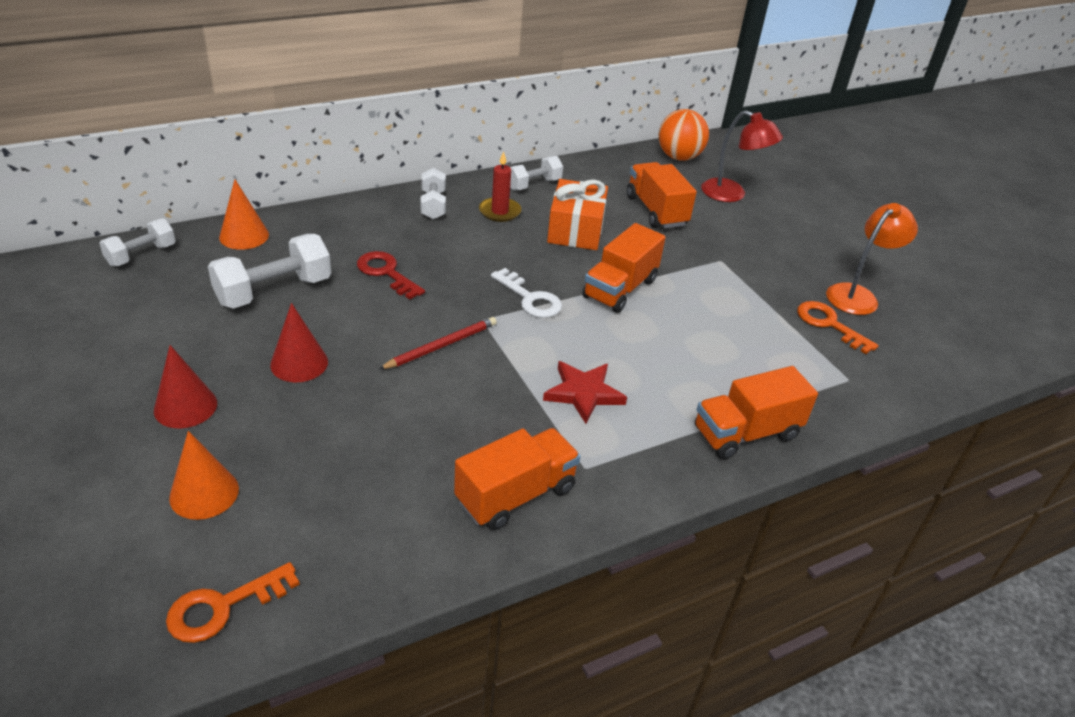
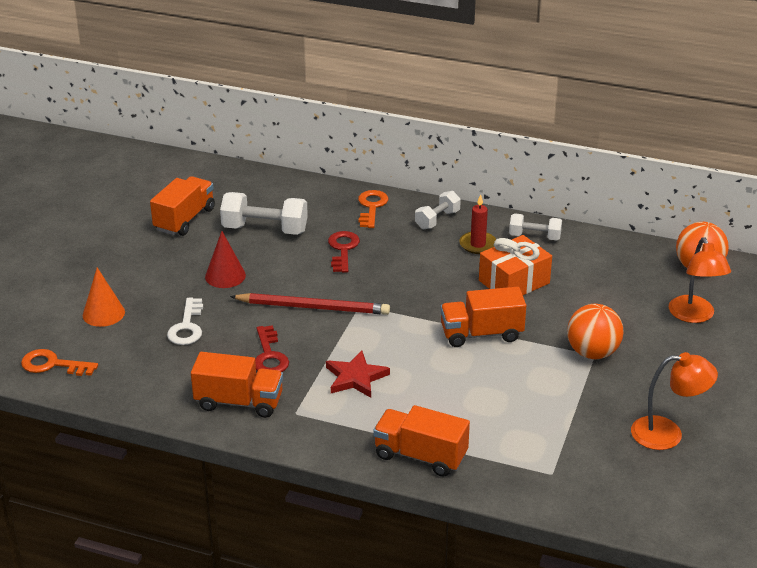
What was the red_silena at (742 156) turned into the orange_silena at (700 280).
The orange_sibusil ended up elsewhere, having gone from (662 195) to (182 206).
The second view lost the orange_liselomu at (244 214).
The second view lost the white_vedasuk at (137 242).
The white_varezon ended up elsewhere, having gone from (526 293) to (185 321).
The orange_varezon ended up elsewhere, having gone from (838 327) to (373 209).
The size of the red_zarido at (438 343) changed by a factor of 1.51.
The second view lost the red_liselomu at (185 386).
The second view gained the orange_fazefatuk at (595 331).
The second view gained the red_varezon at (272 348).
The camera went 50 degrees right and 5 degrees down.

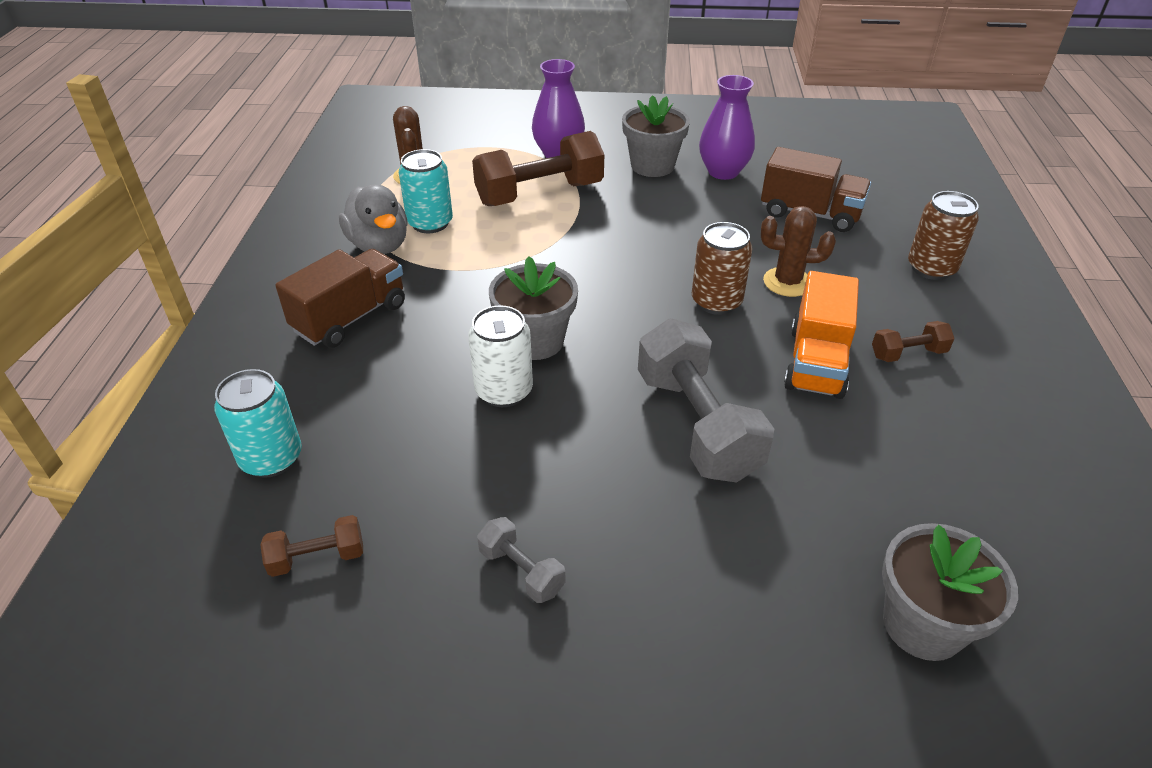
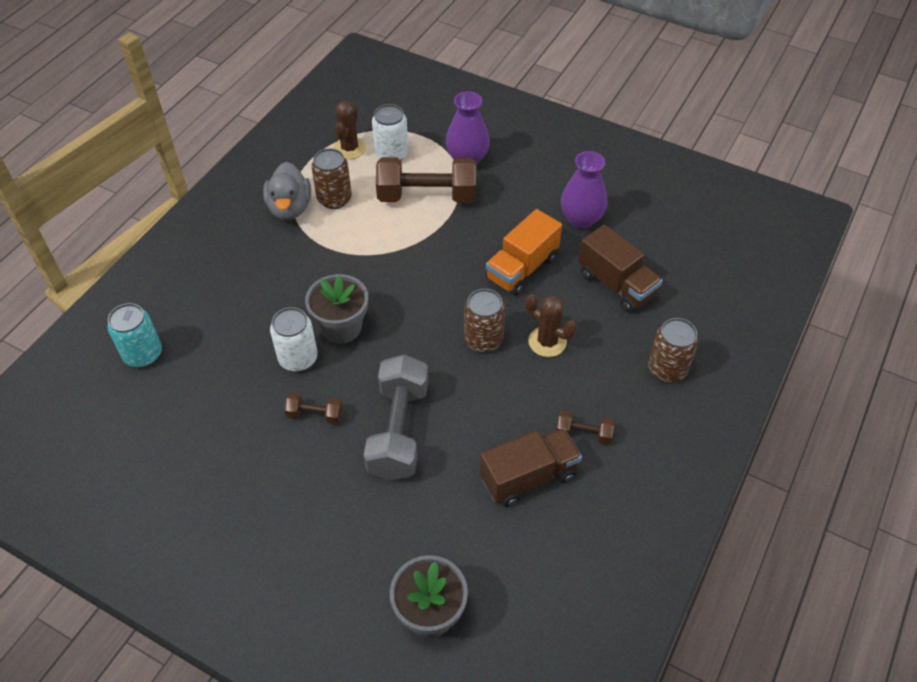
The second view lost the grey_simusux at (656 136).
What was the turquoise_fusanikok at (426 191) turned into the brown_fusanikok at (331 178).
The brown_sibusil ended up elsewhere, having gone from (340 298) to (531 467).
The orange_sibusil ended up elsewhere, having gone from (821 335) to (524 252).
The brown_vedasuk ended up elsewhere, having gone from (311 546) to (313 408).
The second view lost the grey_vedasuk at (521 560).
The second view gained the white_fusanikok at (390 132).
The camera went 25 degrees right and 10 degrees up.

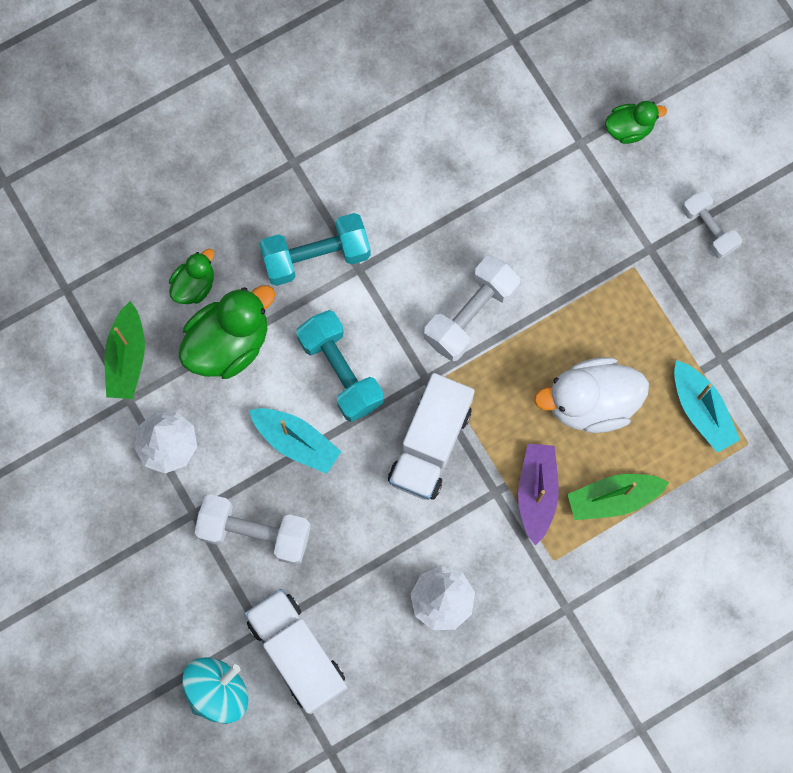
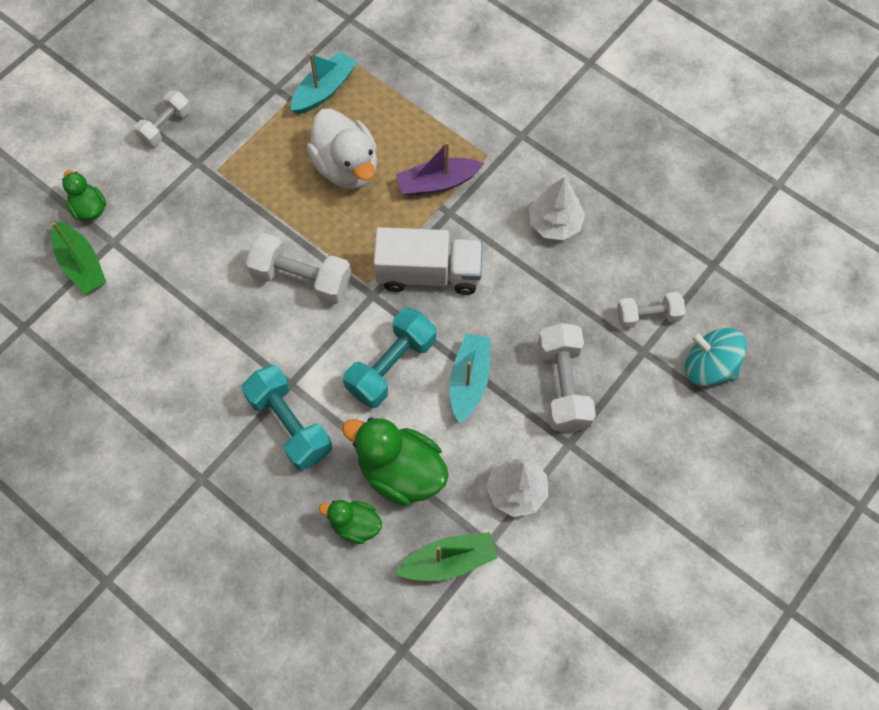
The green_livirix ended up elsewhere, having gone from (618 497) to (78 257).
Where the white_sibusil stood at (296 651), the white_vedasuk came to stand at (651 310).
The camera went 110 degrees left and 10 degrees down.

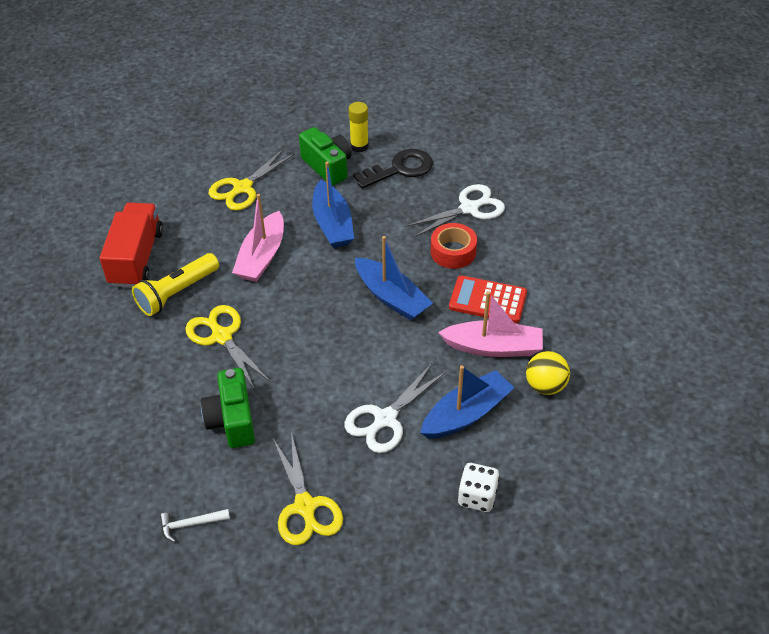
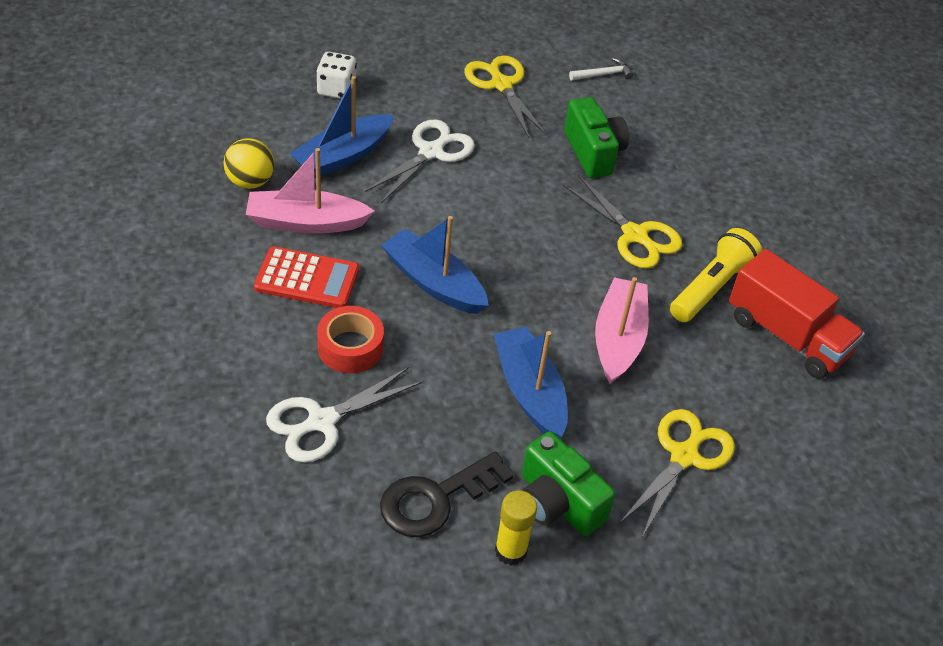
The red_sibusil at (131 245) ended up facing another way, 45 degrees counterclockwise from before.
The camera went 170 degrees right and 0 degrees up.

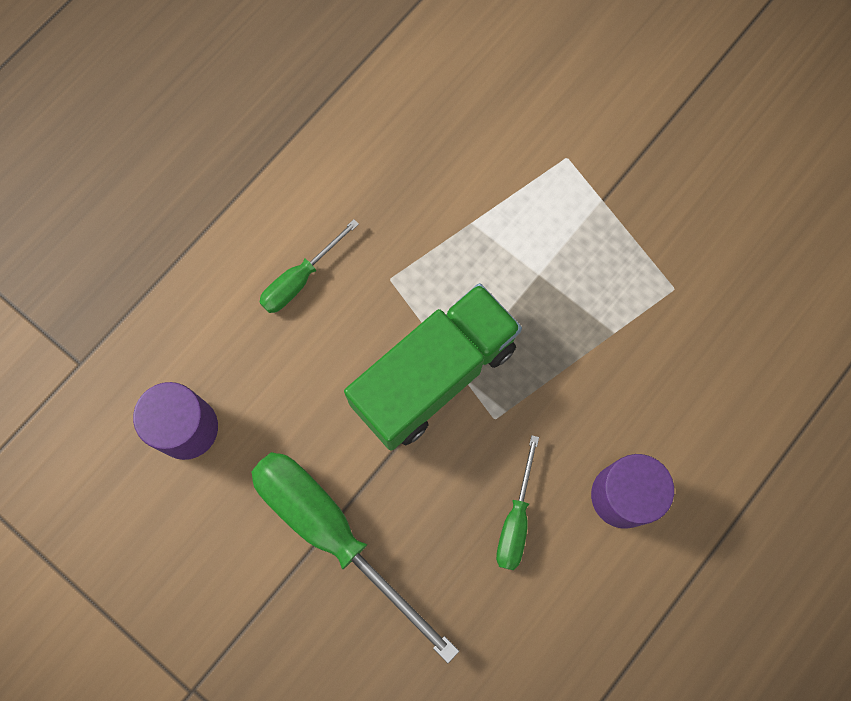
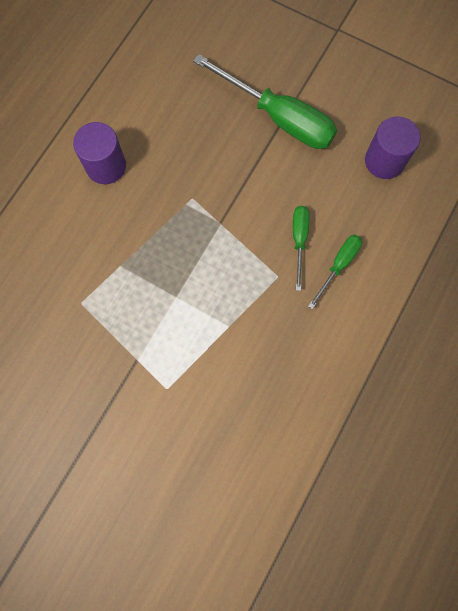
The second view lost the green_sibusil at (433 367).
The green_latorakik ended up elsewhere, having gone from (517 502) to (301 248).
The camera went 170 degrees right and 0 degrees up.

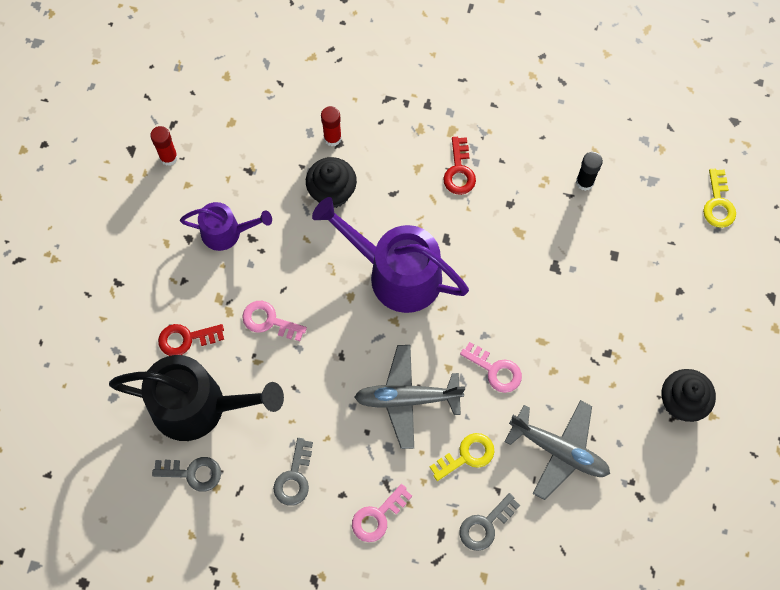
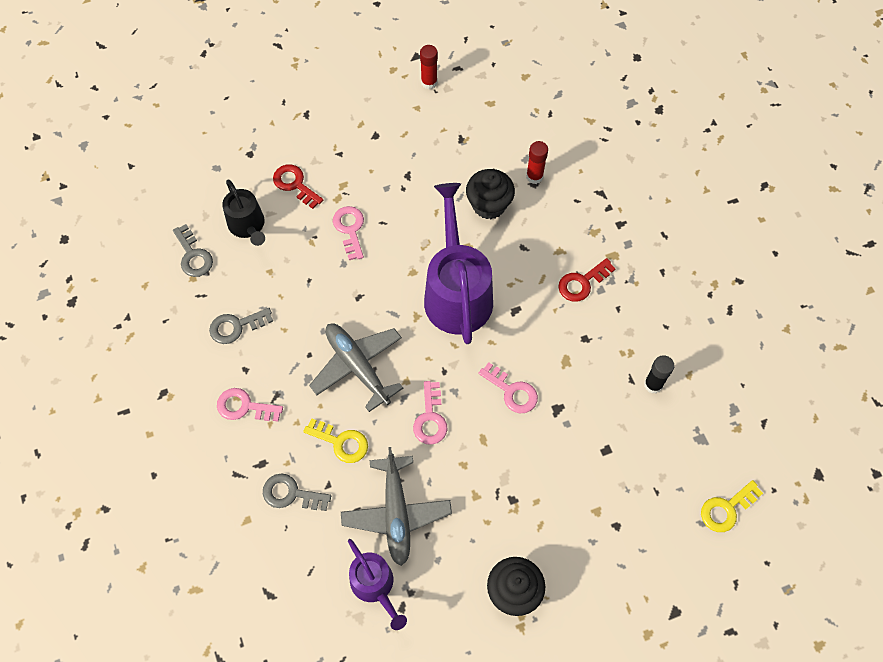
The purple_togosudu ended up elsewhere, having gone from (226 226) to (377 584).
The size of the black_togosudu at (196 398) changed by a factor of 0.56.
The second view gained the pink_varezon at (508 387).
The camera went 55 degrees right and 5 degrees down.

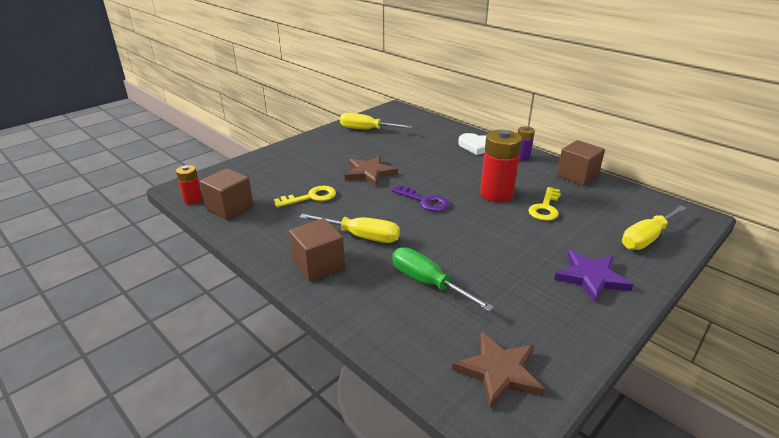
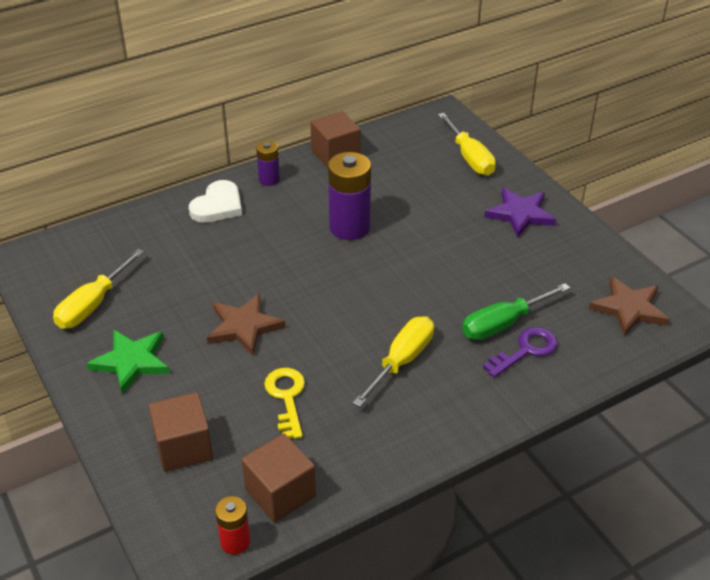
What was the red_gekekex at (501 166) turned into the purple_gekekex at (349 196).
The purple_varezon ended up elsewhere, having gone from (420 198) to (520 352).
The second view lost the yellow_varezon at (544 204).
The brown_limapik ended up elsewhere, having gone from (317 250) to (180 432).
The second view gained the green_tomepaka at (128 361).
The camera went 75 degrees left and 10 degrees up.

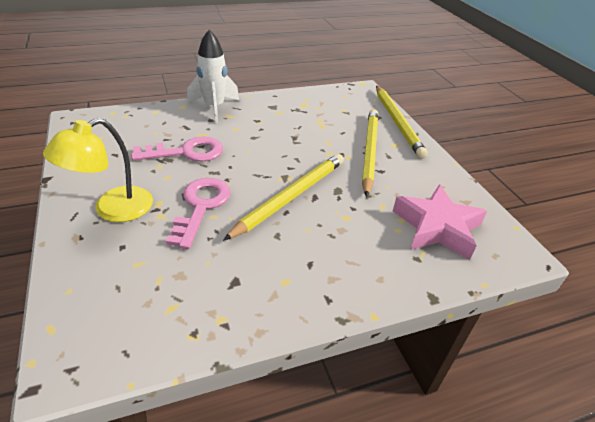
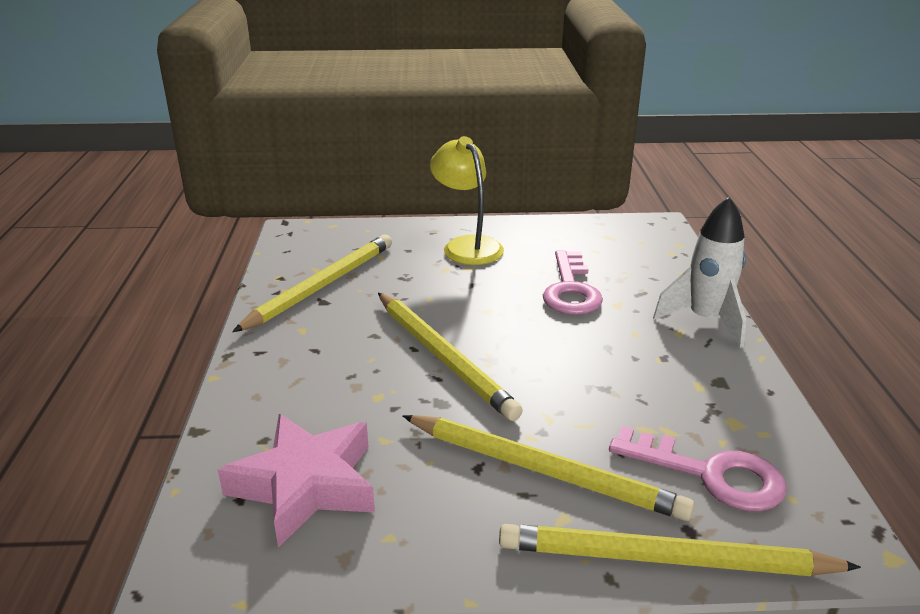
The pink_varezon ended up elsewhere, having gone from (198 213) to (698 468).
The second view gained the yellow_zarido at (312 283).
The camera went 110 degrees right and 10 degrees down.

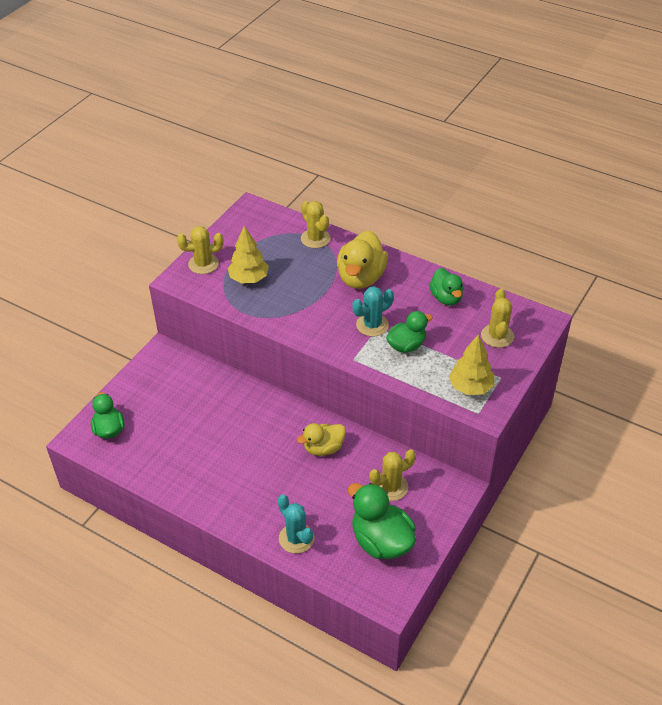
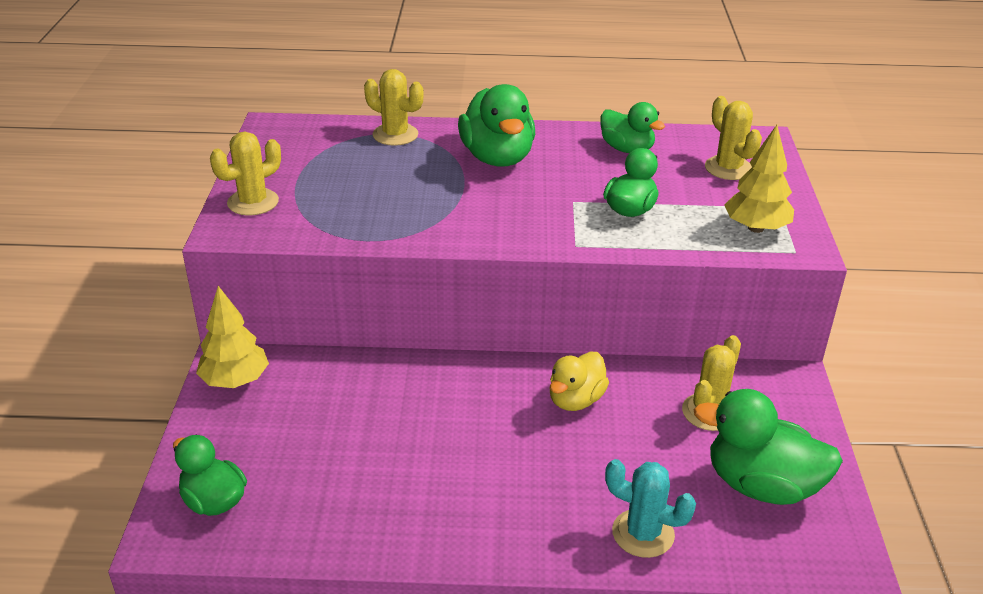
The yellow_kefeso ended up elsewhere, having gone from (248 255) to (232 337).
What was the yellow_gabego at (362 259) turned into the green_gabego at (496 125).
The second view lost the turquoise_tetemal at (373 311).
The camera went 30 degrees left and 10 degrees down.

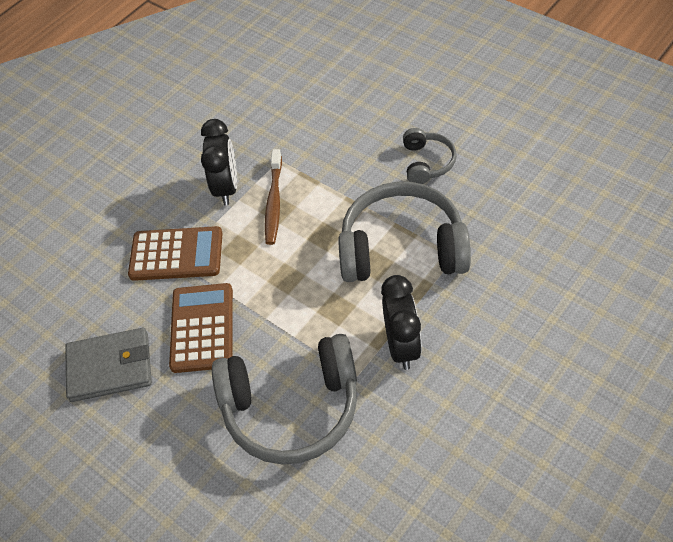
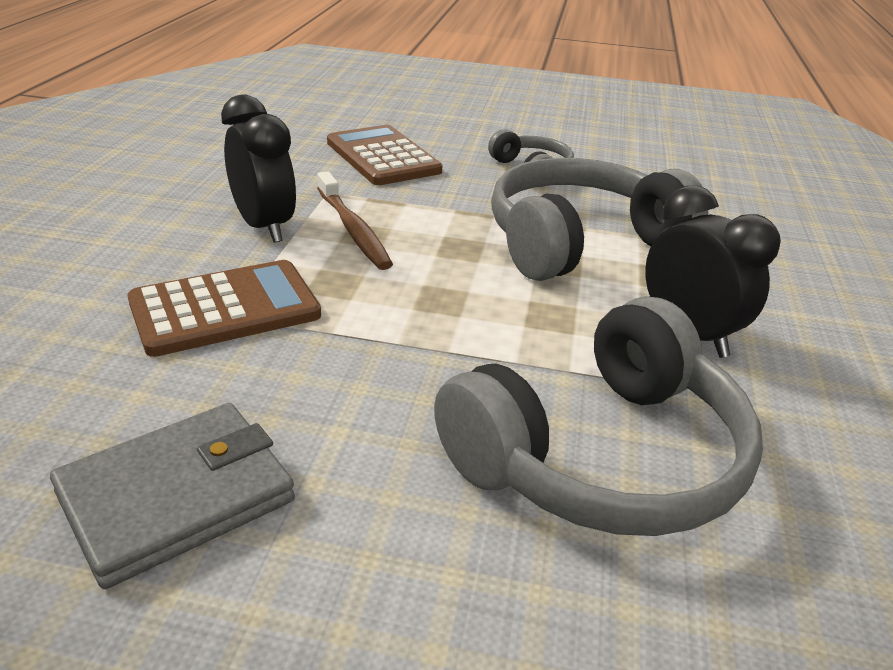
The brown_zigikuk ended up elsewhere, having gone from (201 328) to (384 155).
The camera went 35 degrees left and 20 degrees down.

